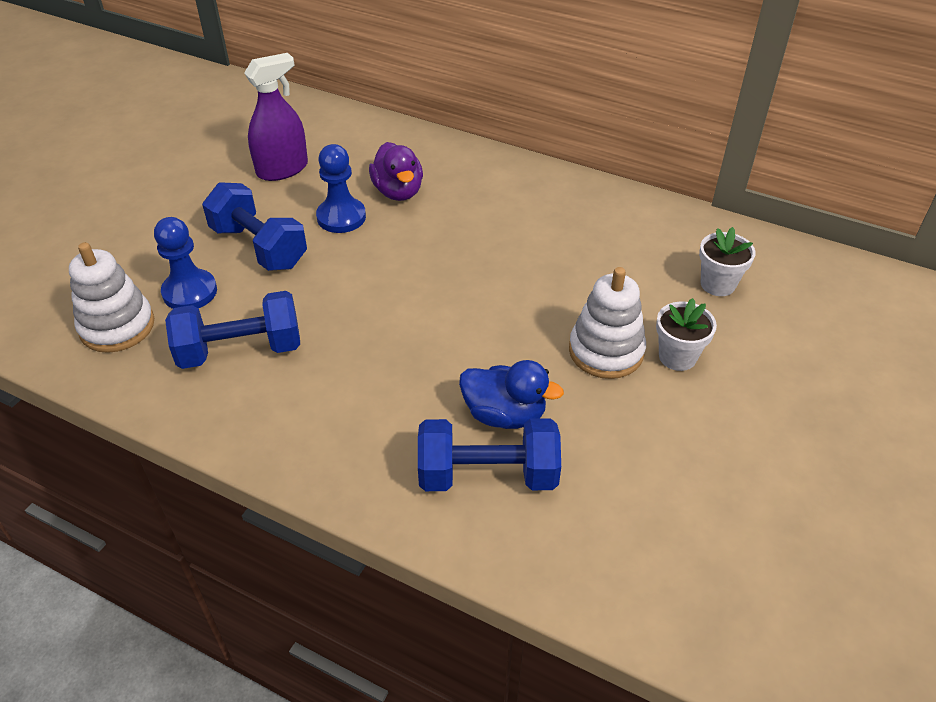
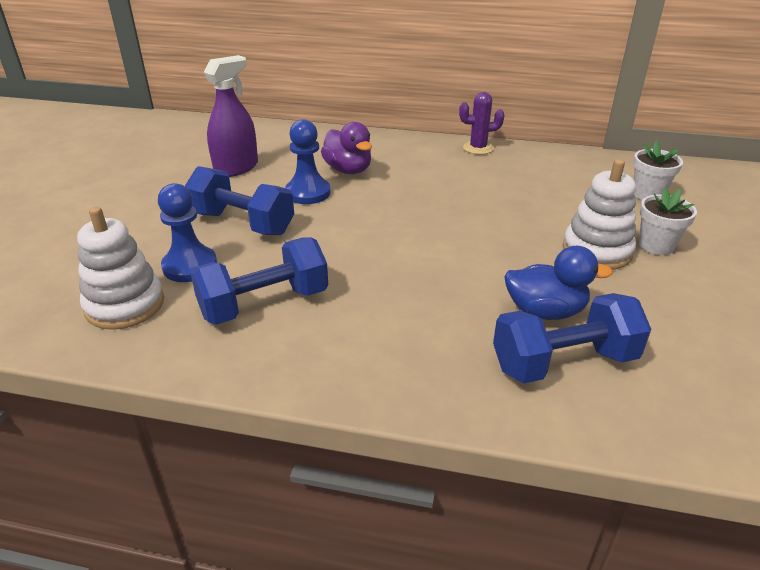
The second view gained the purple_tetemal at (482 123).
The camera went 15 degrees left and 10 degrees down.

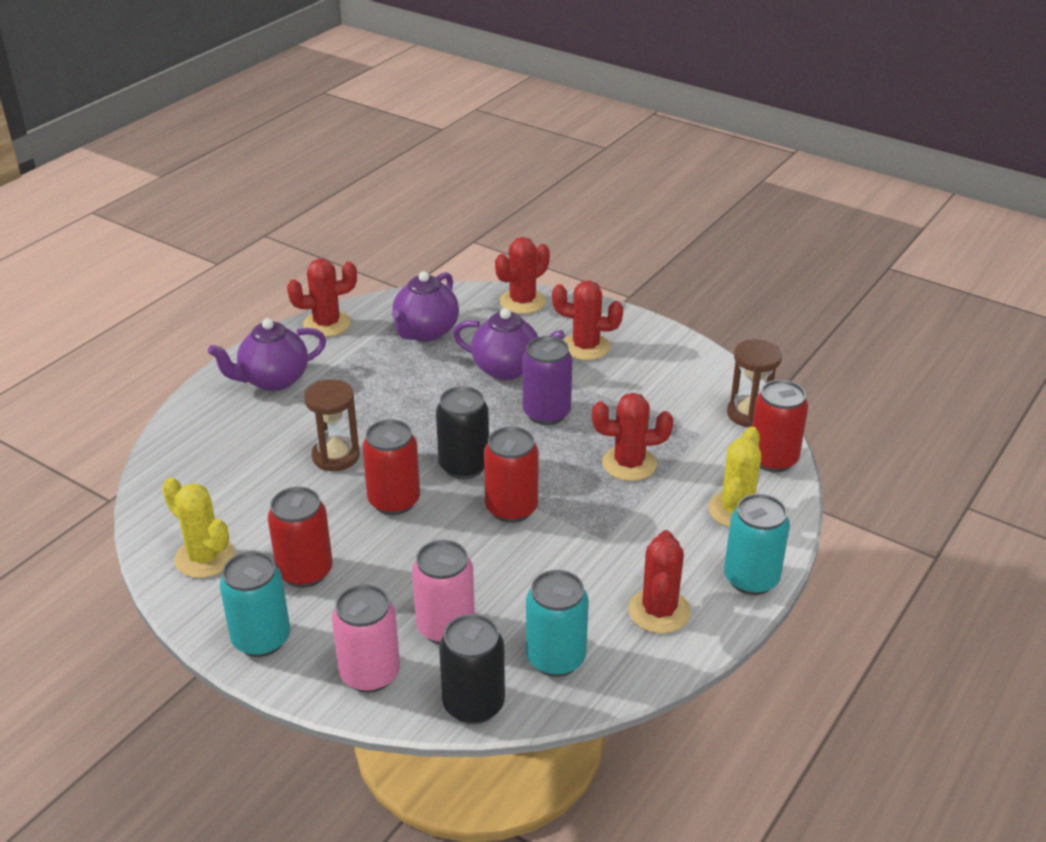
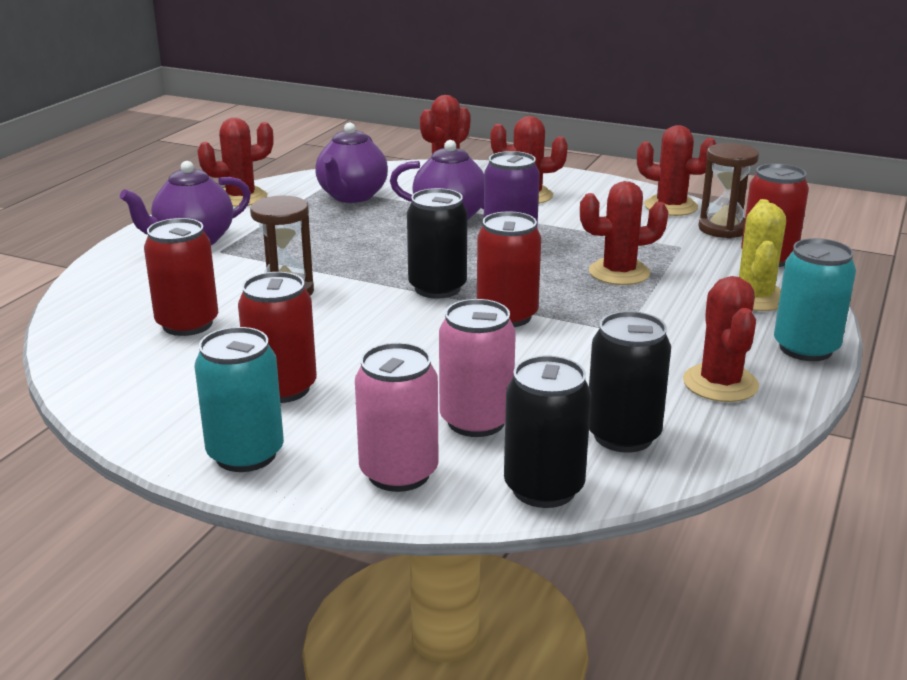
The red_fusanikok ended up elsewhere, having gone from (391 467) to (181 277).
The second view lost the yellow_tetemal at (198 528).
What was the turquoise_fusanikok at (557 623) turned into the black_fusanikok at (630 382).
The second view gained the red_tetemal at (676 170).
The camera went 10 degrees left and 10 degrees down.

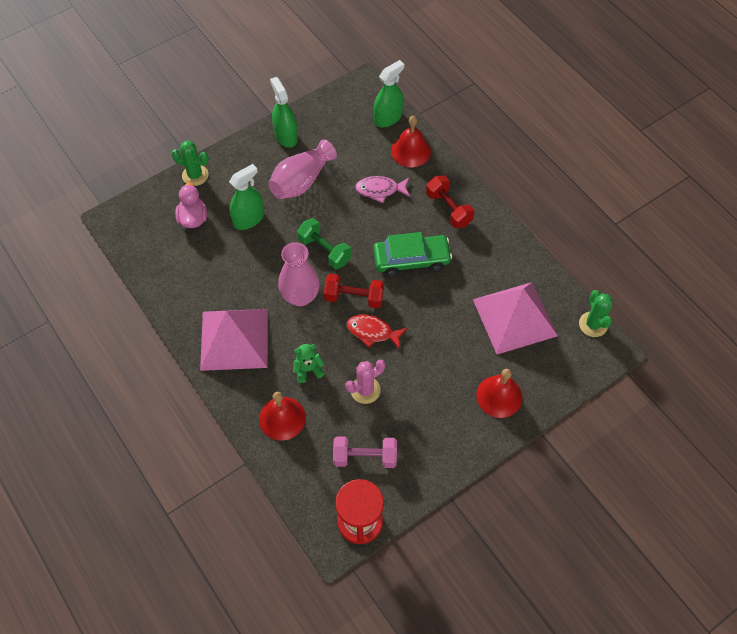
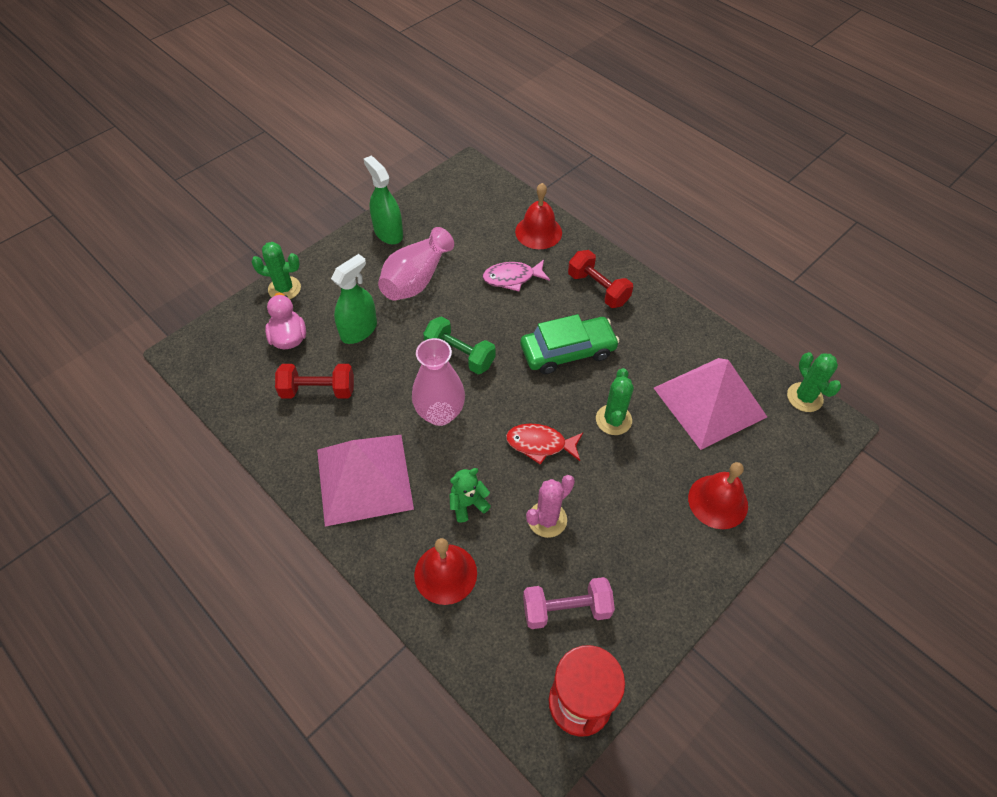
The second view lost the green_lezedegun at (389 93).
The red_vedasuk ended up elsewhere, having gone from (354 291) to (314 381).
The second view gained the green_tetemal at (615 401).
The camera went 10 degrees left and 5 degrees down.

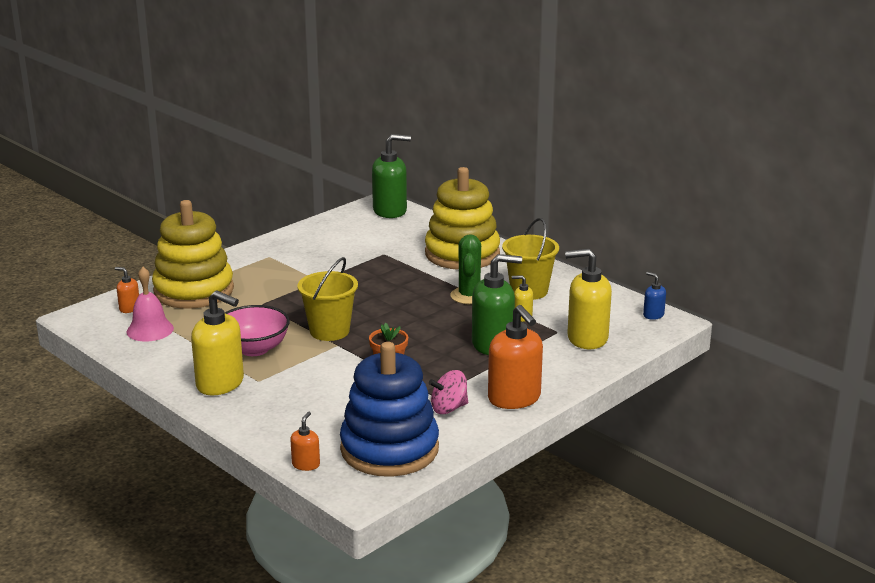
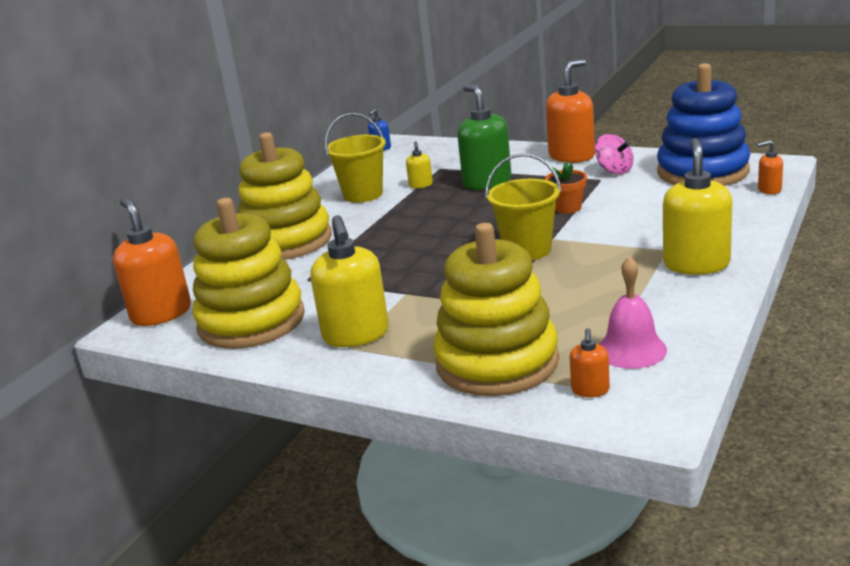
What was the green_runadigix at (391 176) turned into the orange_runadigix at (152 262).
The second view lost the green_tetemal at (465 269).
The yellow_runadigix ended up elsewhere, having gone from (588 299) to (350 281).
The second view lost the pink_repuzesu at (257 330).
The second view gained the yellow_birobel at (248 273).
The camera went 105 degrees left and 0 degrees up.

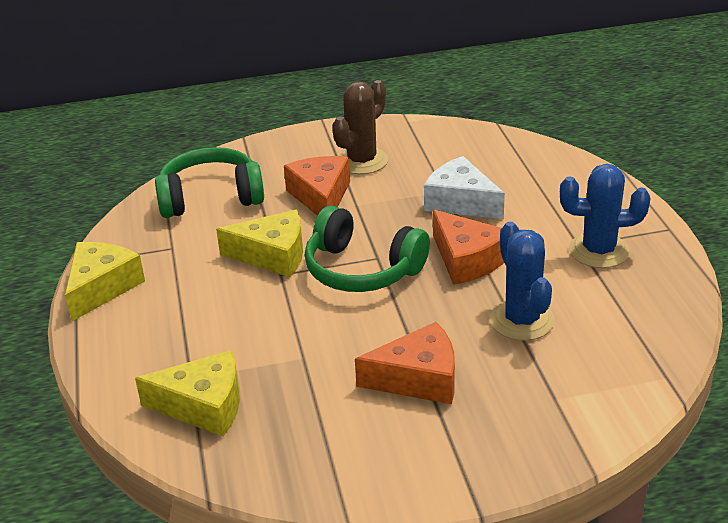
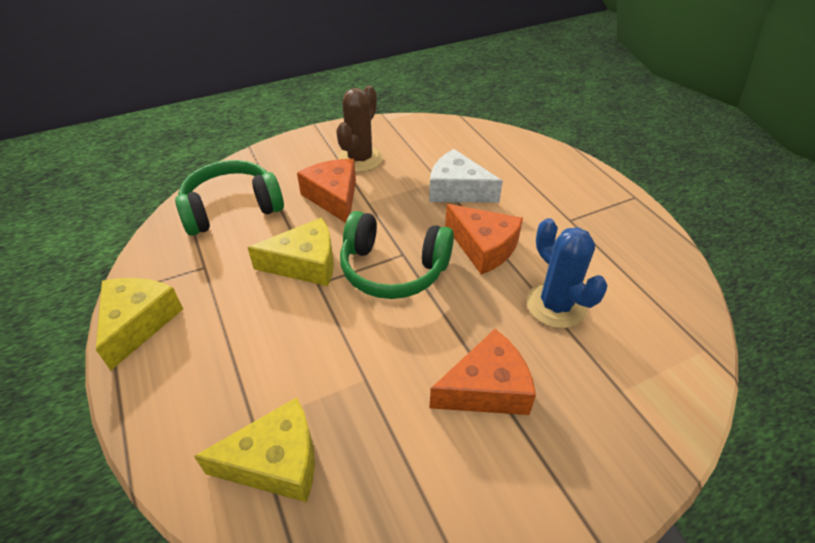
The second view lost the blue_tetemal at (605 216).
The camera went 15 degrees left and 10 degrees up.

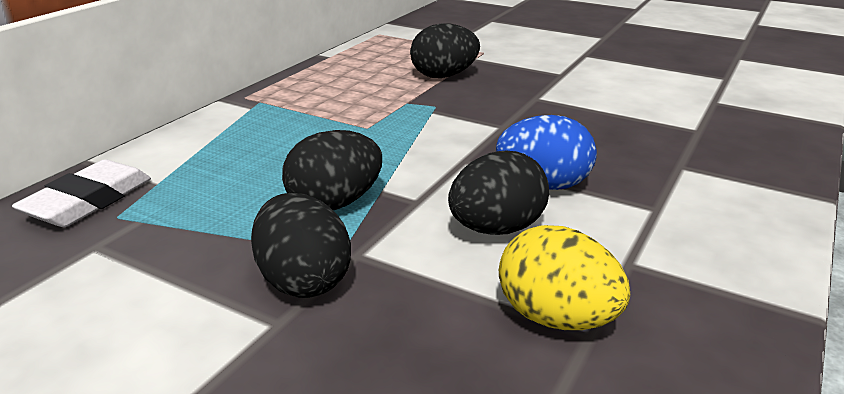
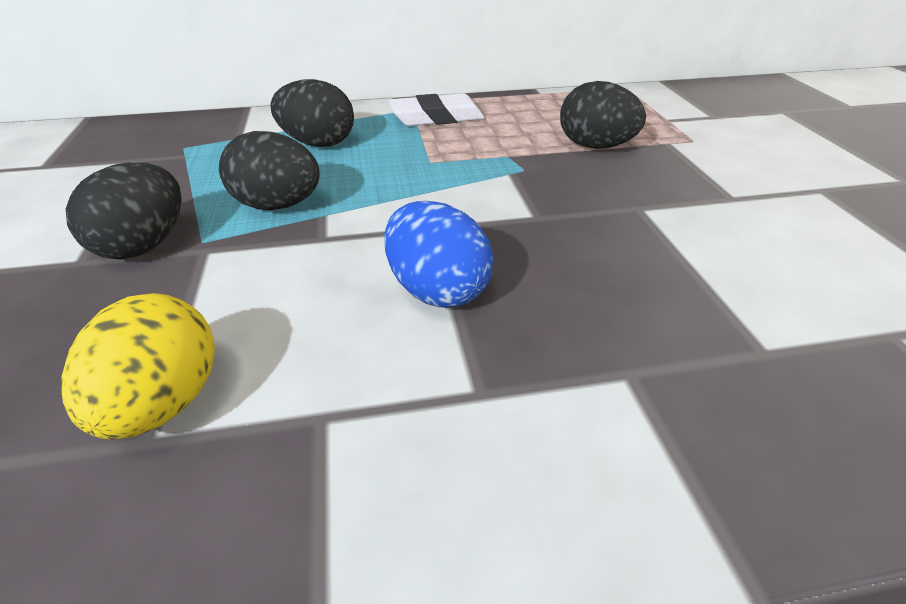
The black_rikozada ended up elsewhere, having gone from (498 193) to (312 113).
The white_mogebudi ended up elsewhere, having gone from (81 193) to (437 109).
The camera went 50 degrees right and 10 degrees up.

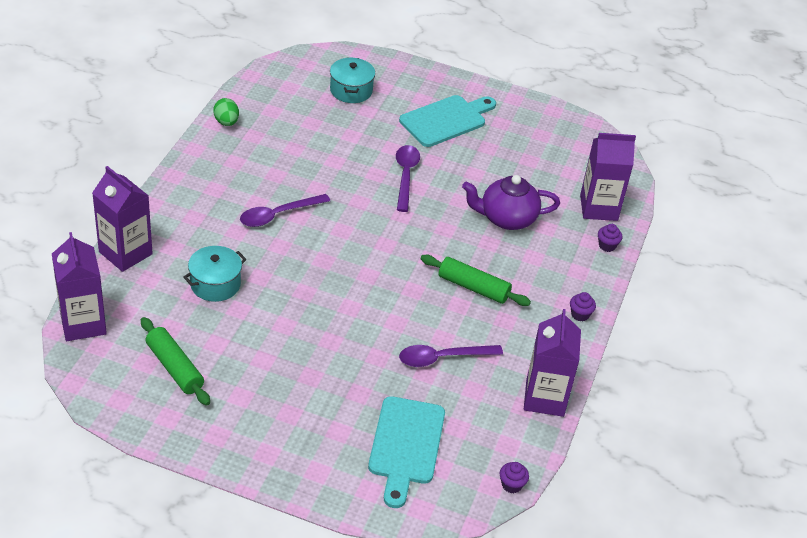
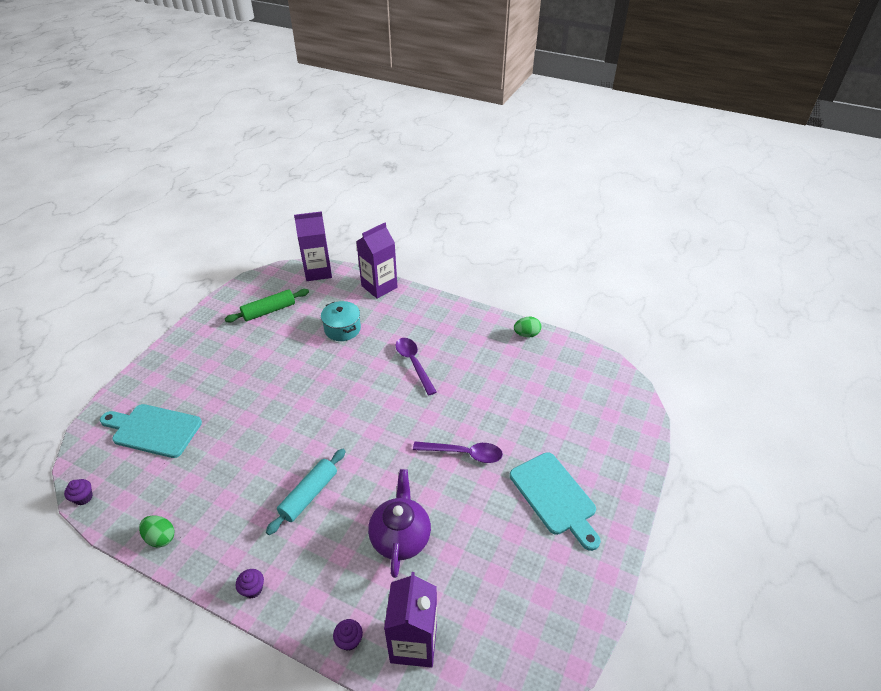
The second view lost the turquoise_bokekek at (352 80).
What was the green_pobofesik at (476 280) turned into the turquoise_pobofesik at (306 492).
Where the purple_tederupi stood at (552 363), the green_rikozada came to stand at (156 531).
The second view lost the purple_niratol at (451 356).
The camera went 100 degrees right and 0 degrees up.

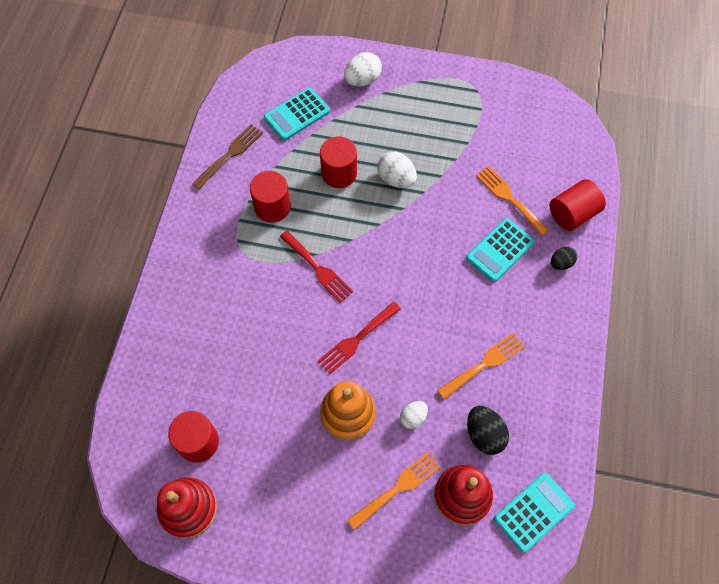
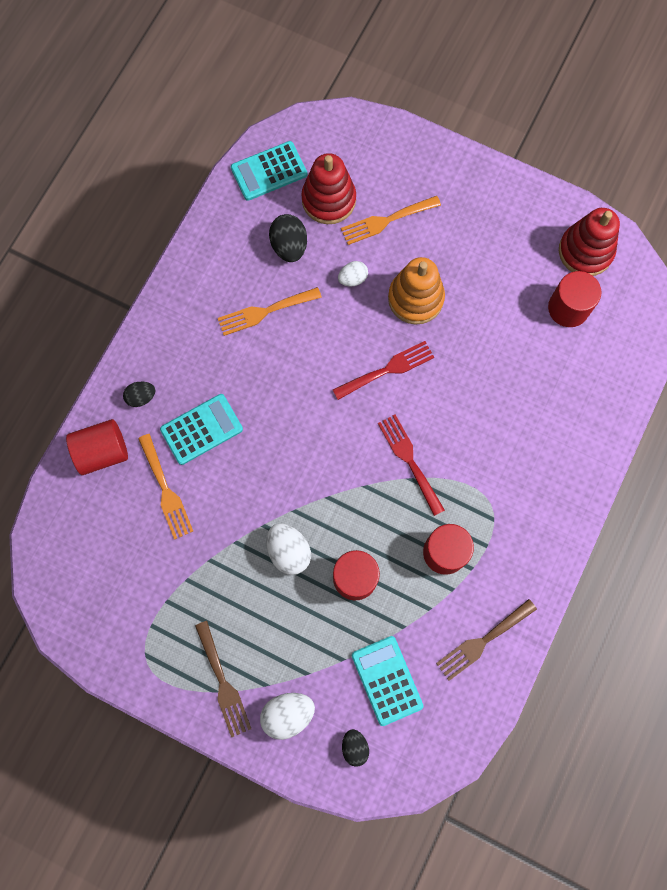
The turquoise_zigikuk at (297 114) ended up facing another way, 90 degrees counterclockwise from before.
The second view gained the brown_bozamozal at (223 679).
The second view gained the black_rikozada at (355 748).
The camera went 165 degrees left and 10 degrees up.

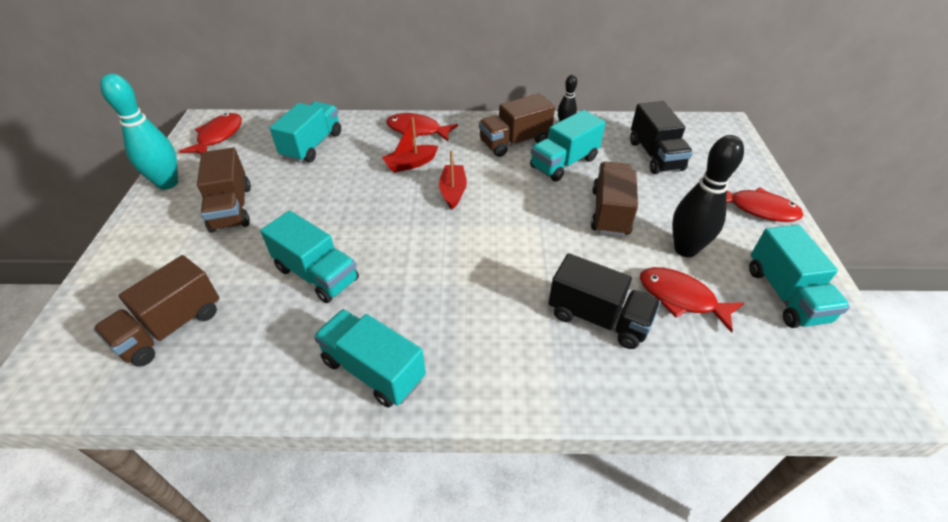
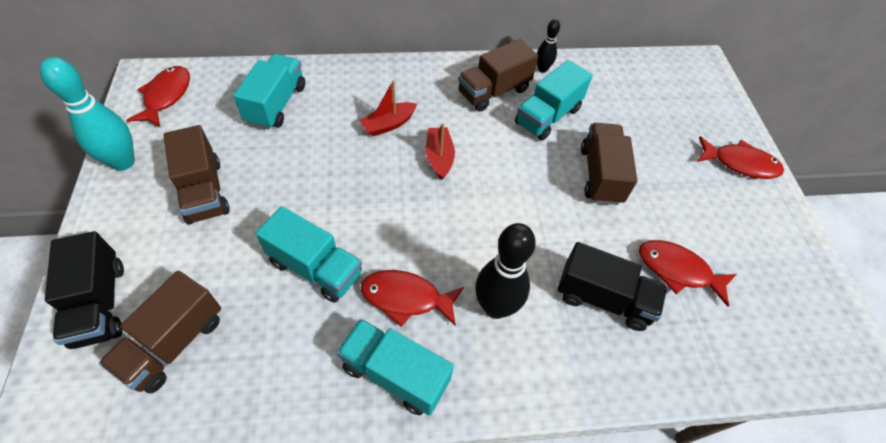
The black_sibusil ended up elsewhere, having gone from (661 137) to (84 290).
The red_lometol ended up elsewhere, having gone from (422 127) to (412 298).
The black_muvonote ended up elsewhere, having gone from (708 196) to (505 271).
The second view lost the turquoise_sibusil at (799 276).
The camera went 10 degrees left and 10 degrees up.

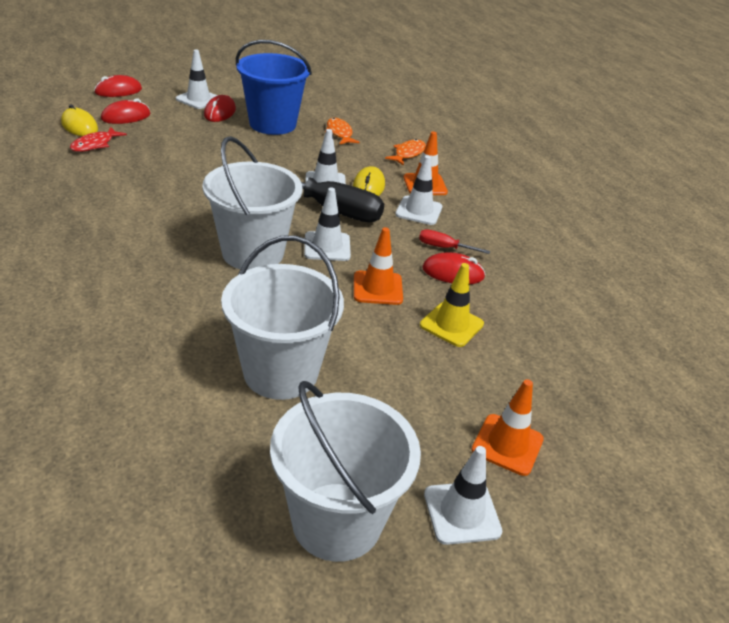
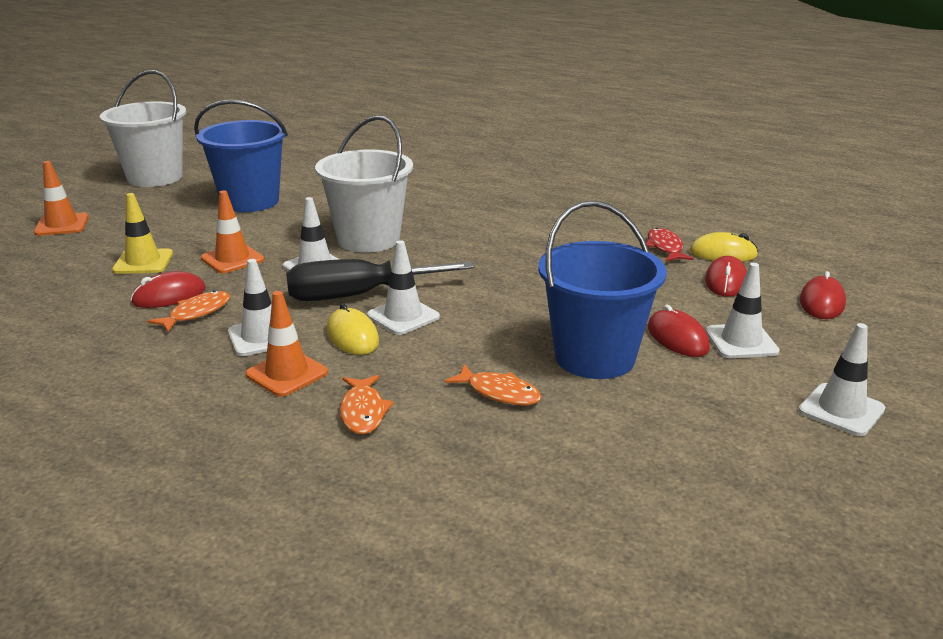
Where the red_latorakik stood at (454 241), the orange_lometol came to stand at (188 311).
What was the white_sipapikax at (282 317) turned into the blue_sipapikax at (241 156).
The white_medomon ended up elsewhere, having gone from (463 495) to (841 379).
The camera went 145 degrees right and 10 degrees down.

